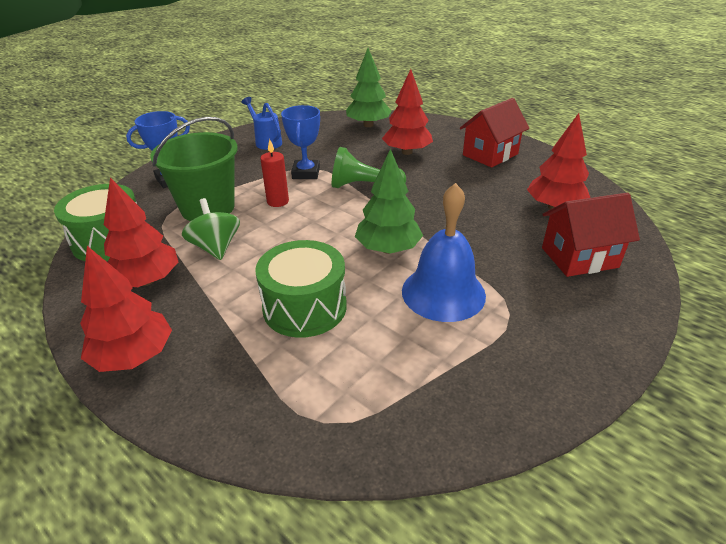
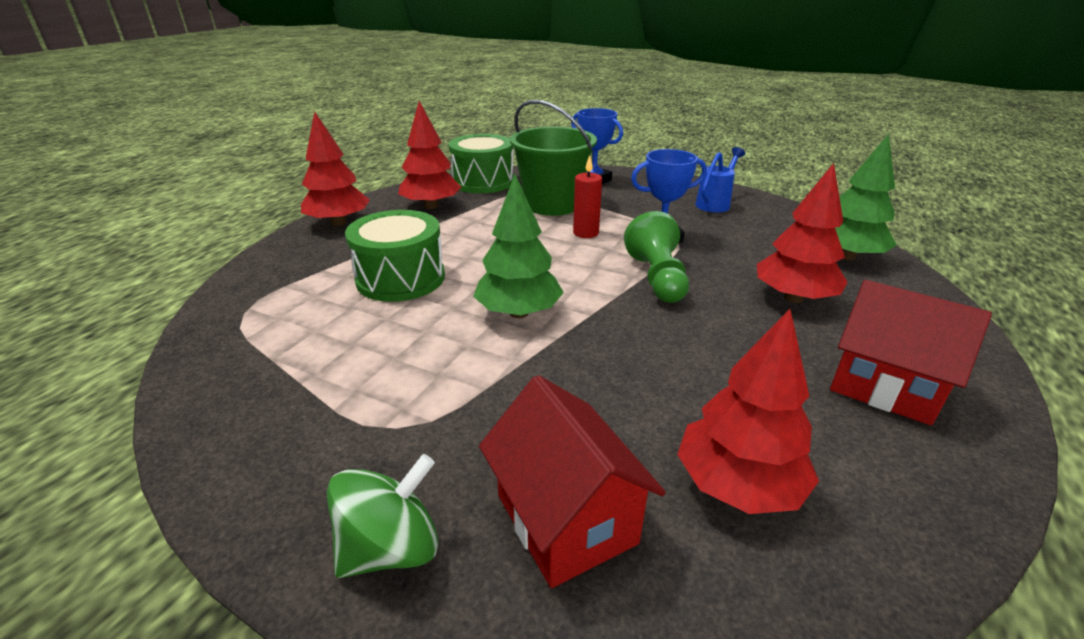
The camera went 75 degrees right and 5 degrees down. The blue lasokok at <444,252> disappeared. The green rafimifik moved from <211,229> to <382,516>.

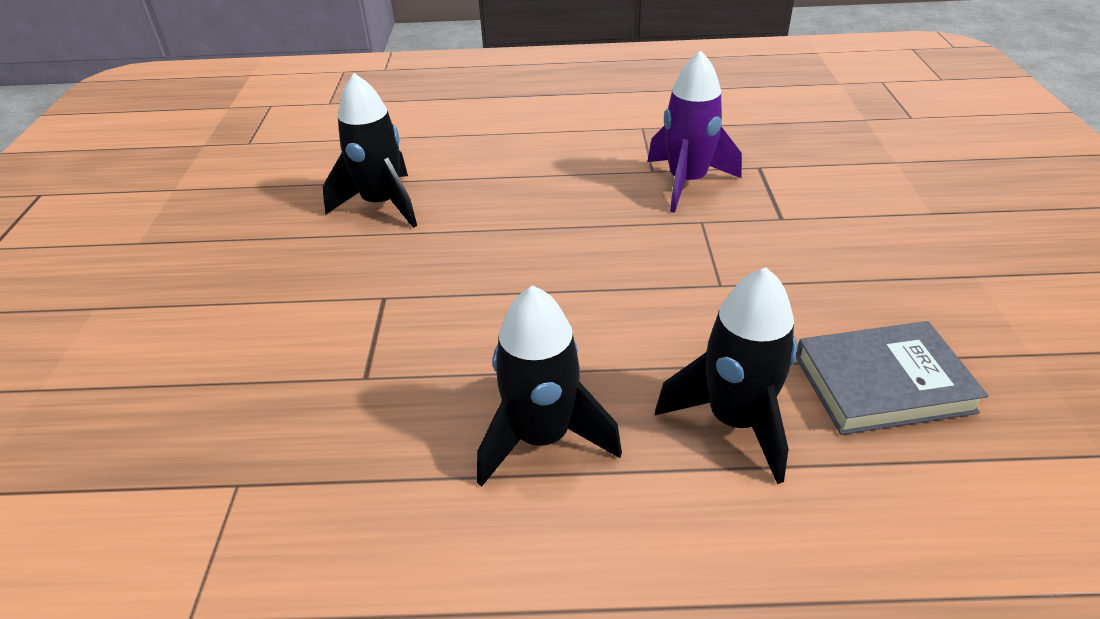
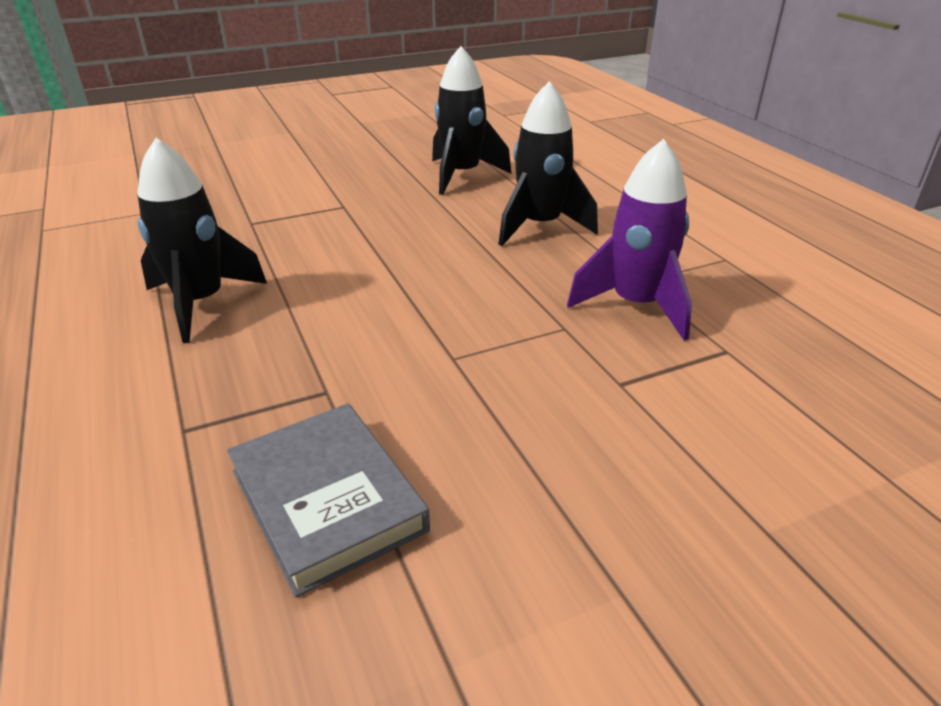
The camera went 65 degrees right and 5 degrees down. The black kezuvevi moved from <726,375> to <548,163>.

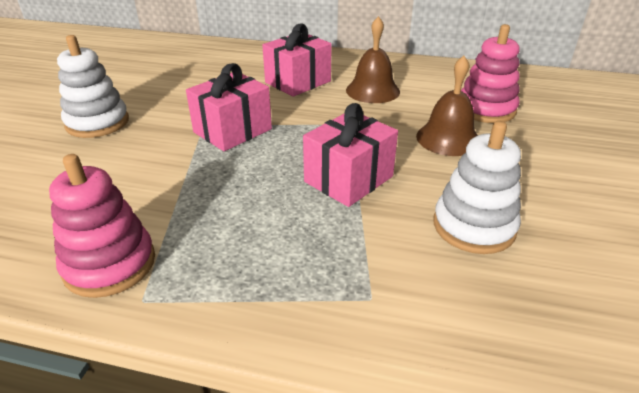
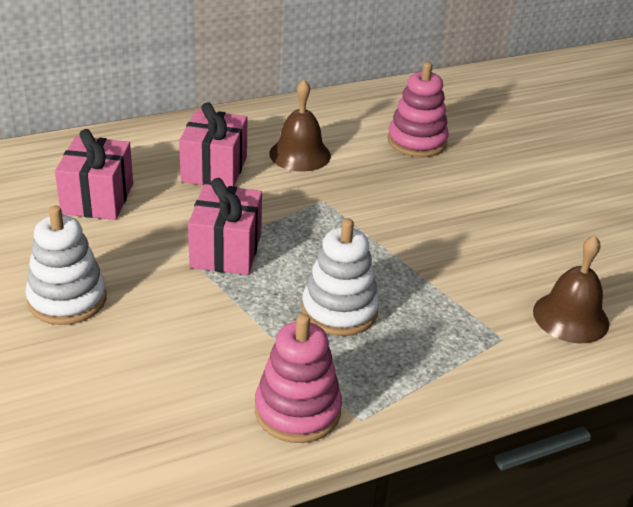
The camera went 40 degrees left and 0 degrees up. The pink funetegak moved from <350,155> to <94,174>. The brown lasokok moved from <447,106> to <571,289>. The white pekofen moved from <477,187> to <340,277>.

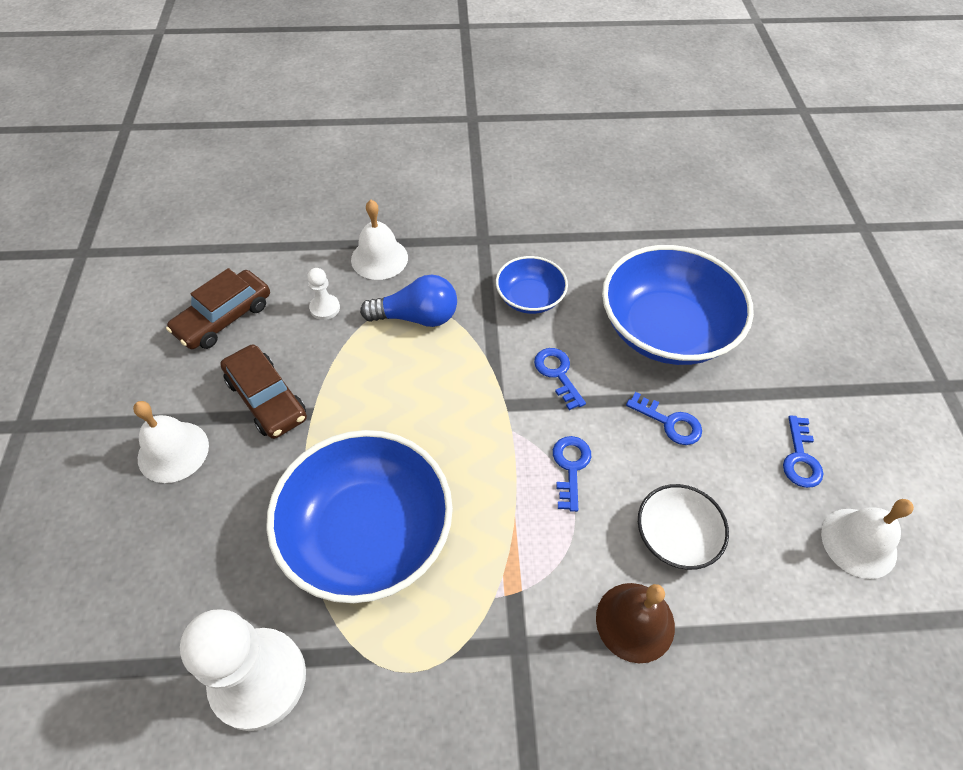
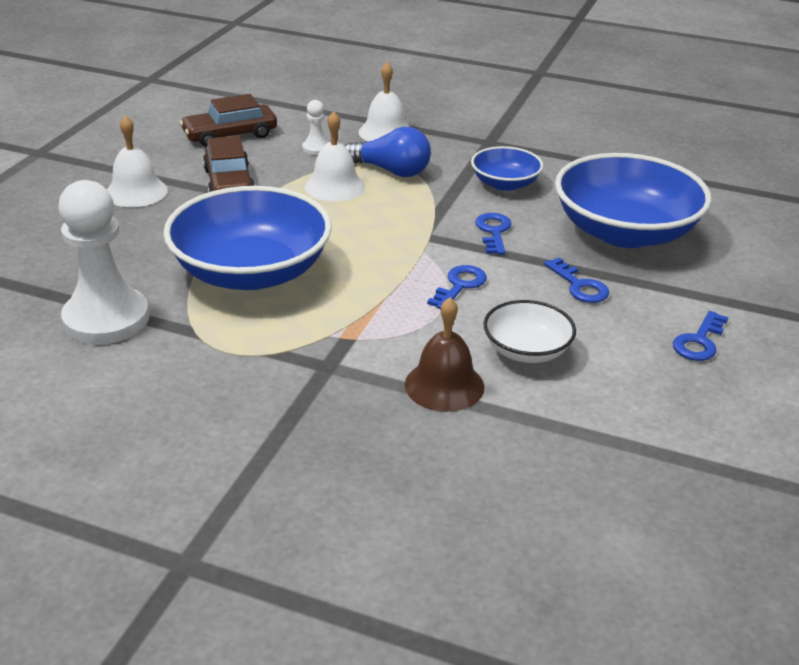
The camera went 25 degrees right and 20 degrees down. The white lasokok moved from <867,539> to <335,156>.

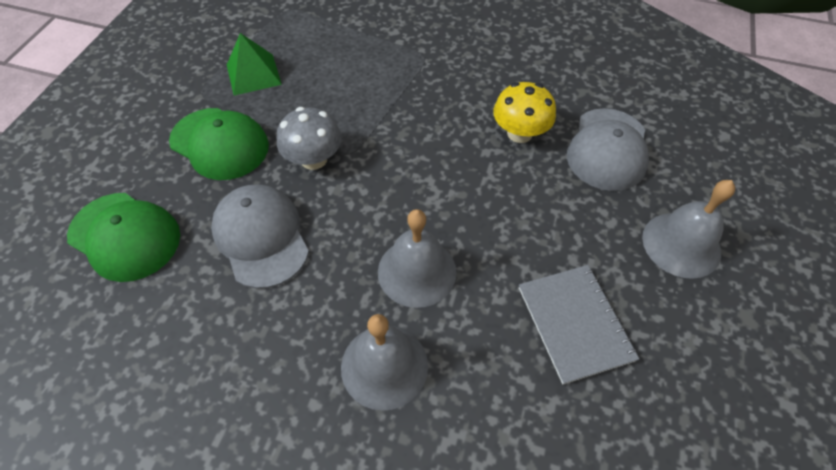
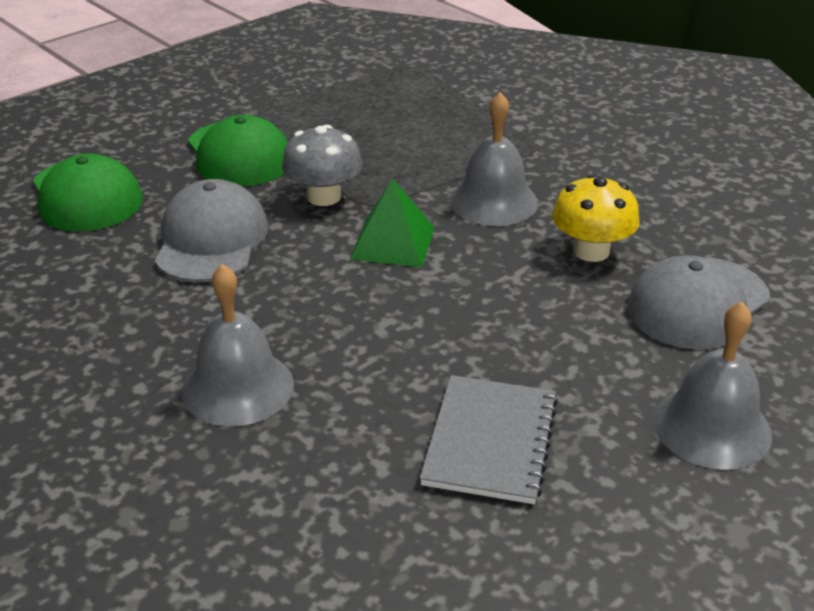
The camera went 30 degrees right and 20 degrees down. The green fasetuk moved from <254,64> to <392,222>. The grey lasokok moved from <417,258> to <494,159>.

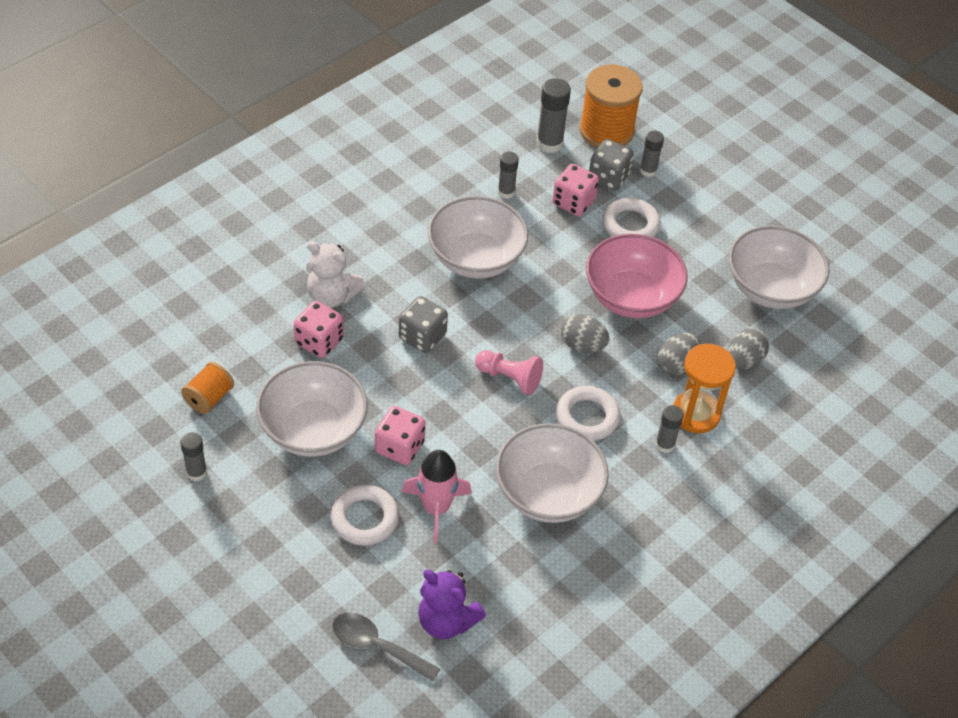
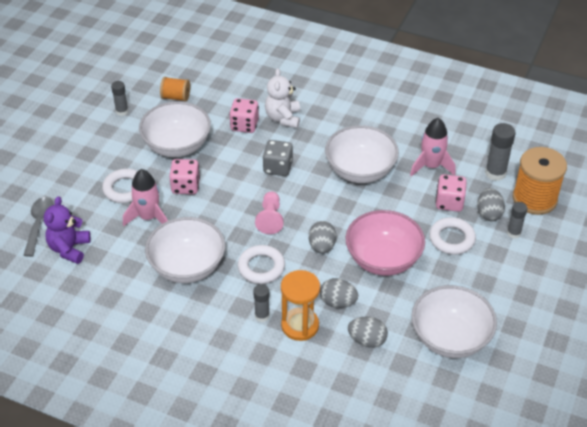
The camera went 70 degrees right and 5 degrees down. The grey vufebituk at <508,175> was replaced by the pink kezuvevi at <433,147>. The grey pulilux at <611,165> was replaced by the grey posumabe at <491,204>.

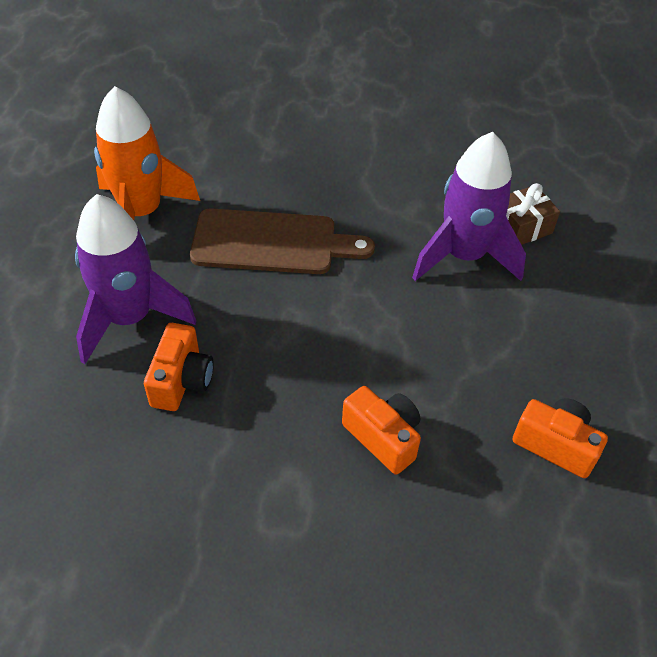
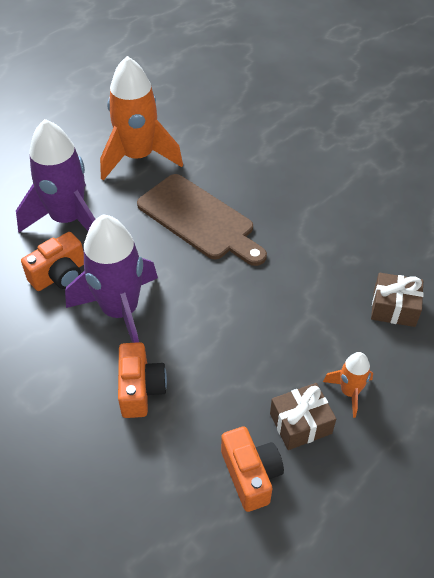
The camera went 40 degrees right and 0 degrees up. The brown funetegak at <303,416> appeared. The orange kezuvevi at <348,385> appeared. The purple kezuvevi moved from <469,206> to <111,278>.

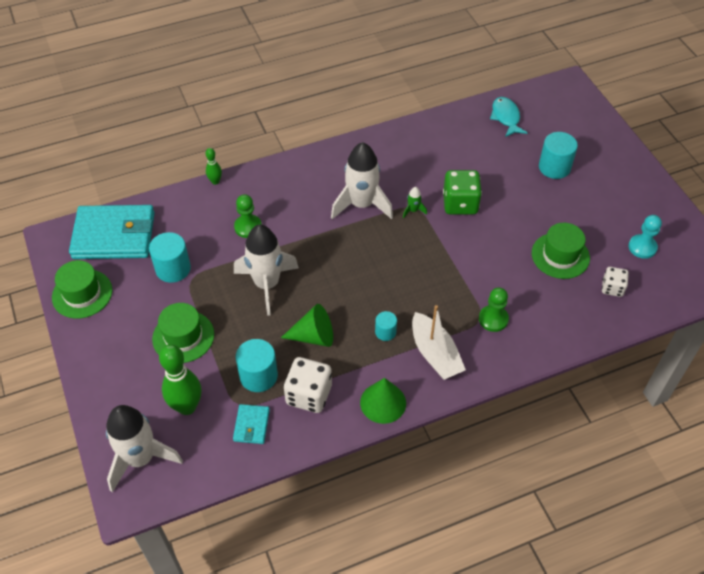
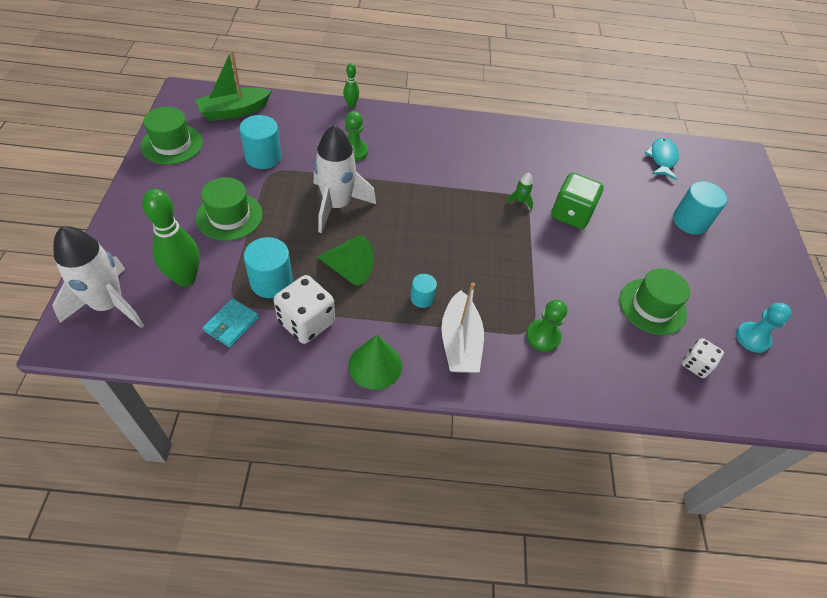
The camera went 20 degrees right and 0 degrees up. The white kezuvevi at <362,180> disappeared. The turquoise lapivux at <112,232> was replaced by the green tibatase at <233,85>.

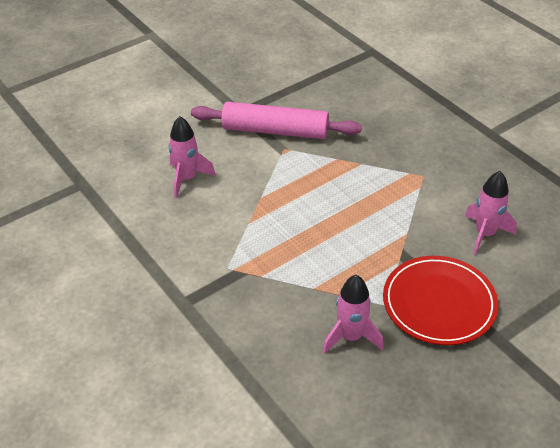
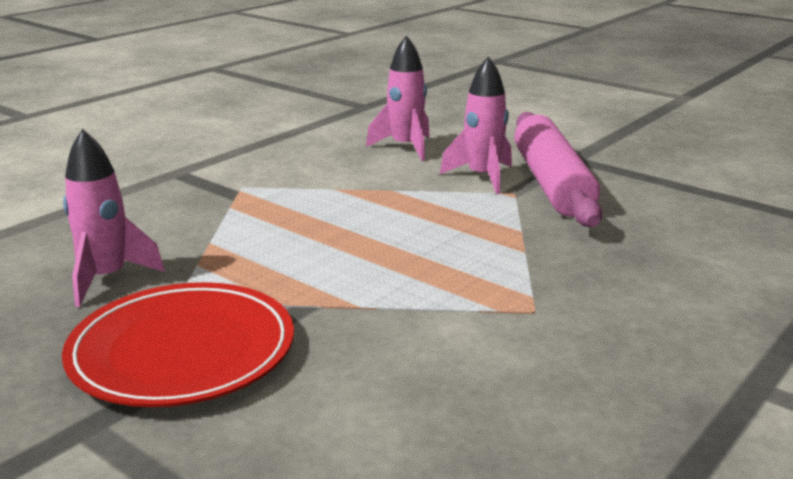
The camera went 75 degrees right and 20 degrees down. The pink kezuvevi moved from <491,213> to <476,125>.

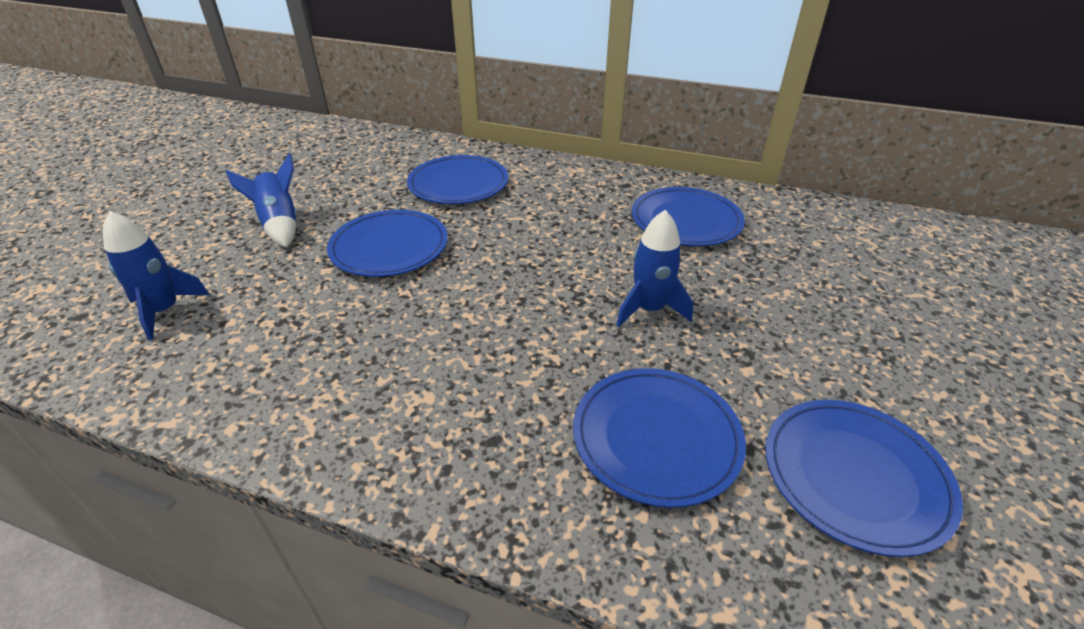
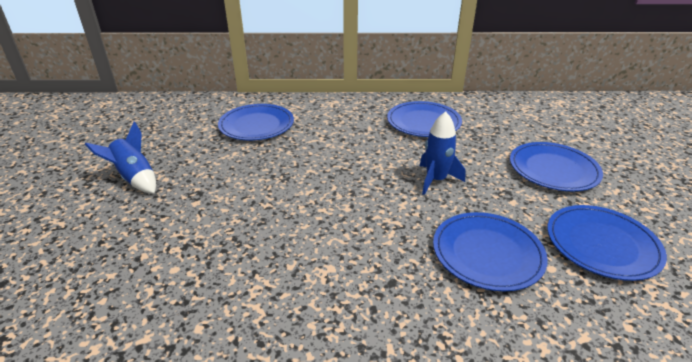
The camera went 20 degrees left and 5 degrees down. The blue kezuvevi at <156,275> disappeared. The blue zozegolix moved from <387,243> to <556,166>.

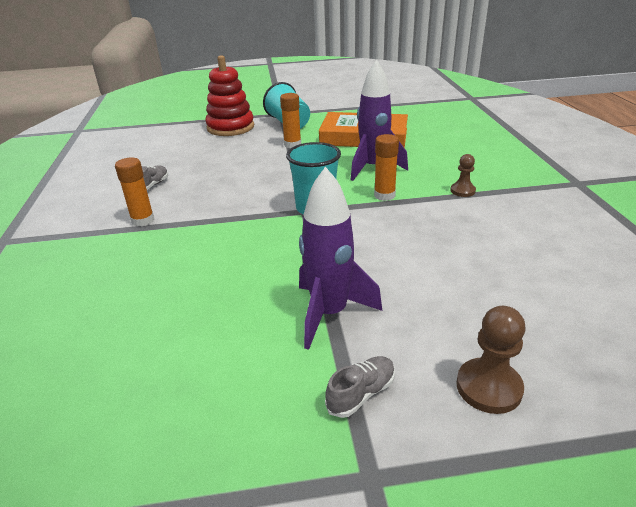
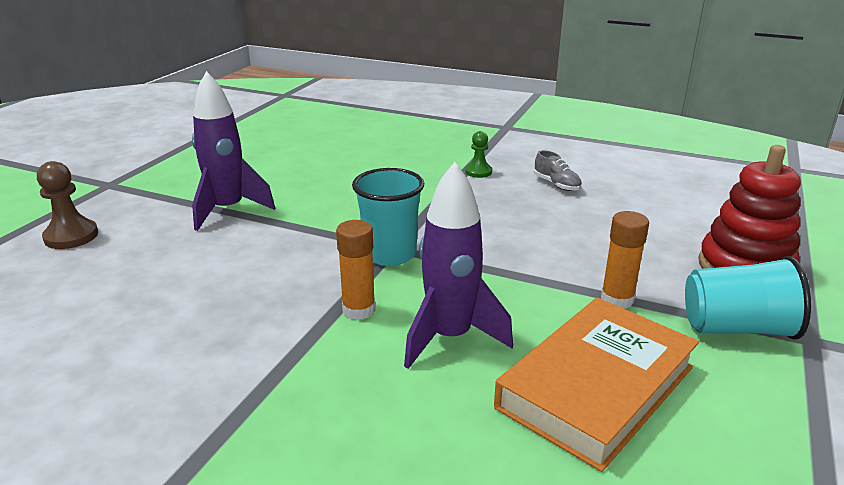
The camera went 120 degrees right and 5 degrees down. The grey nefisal at <360,387> disappeared. The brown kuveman at <463,175> disappeared. The orange vufebituk at <135,192> was replaced by the green kuveman at <478,154>.

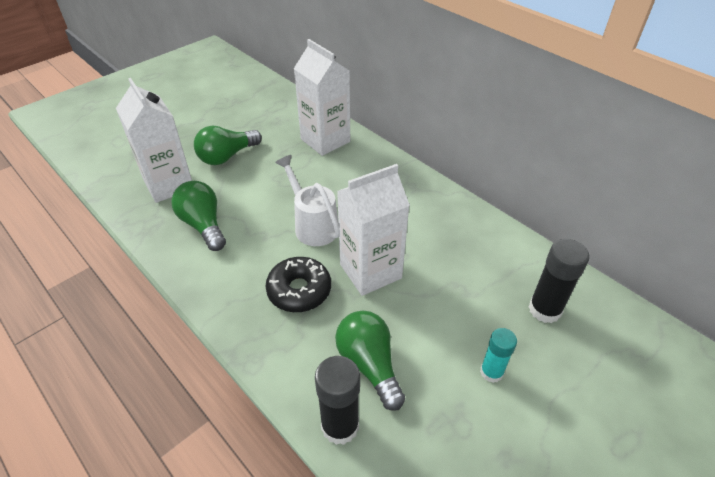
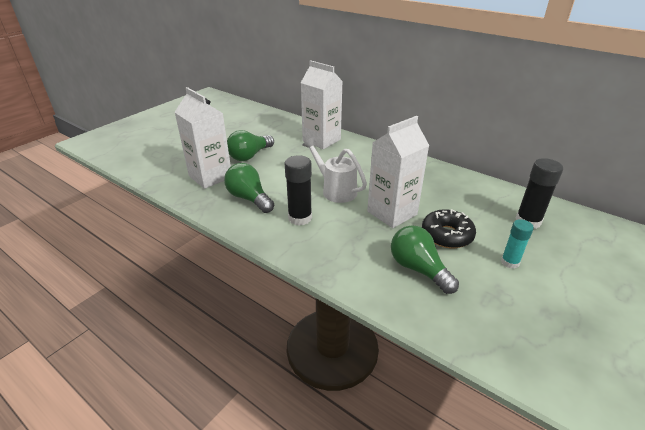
The camera went 10 degrees left and 10 degrees down. The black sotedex moved from <298,284> to <449,228>. The black vufebituk moved from <337,400> to <298,190>.

